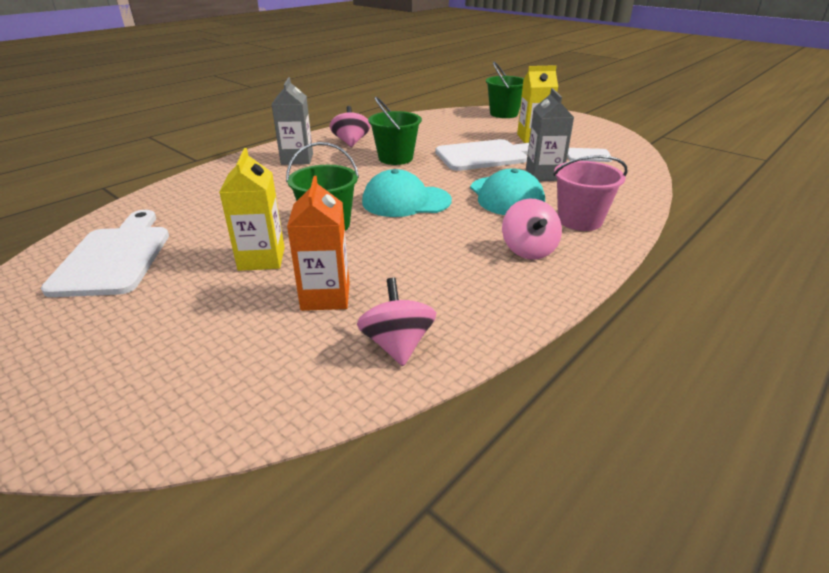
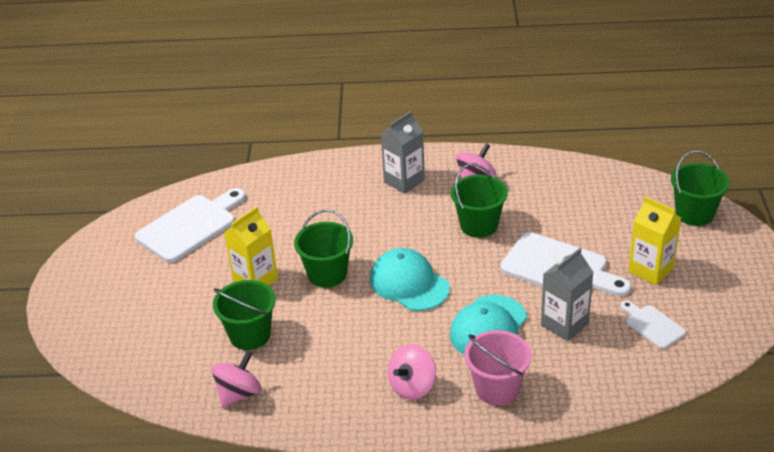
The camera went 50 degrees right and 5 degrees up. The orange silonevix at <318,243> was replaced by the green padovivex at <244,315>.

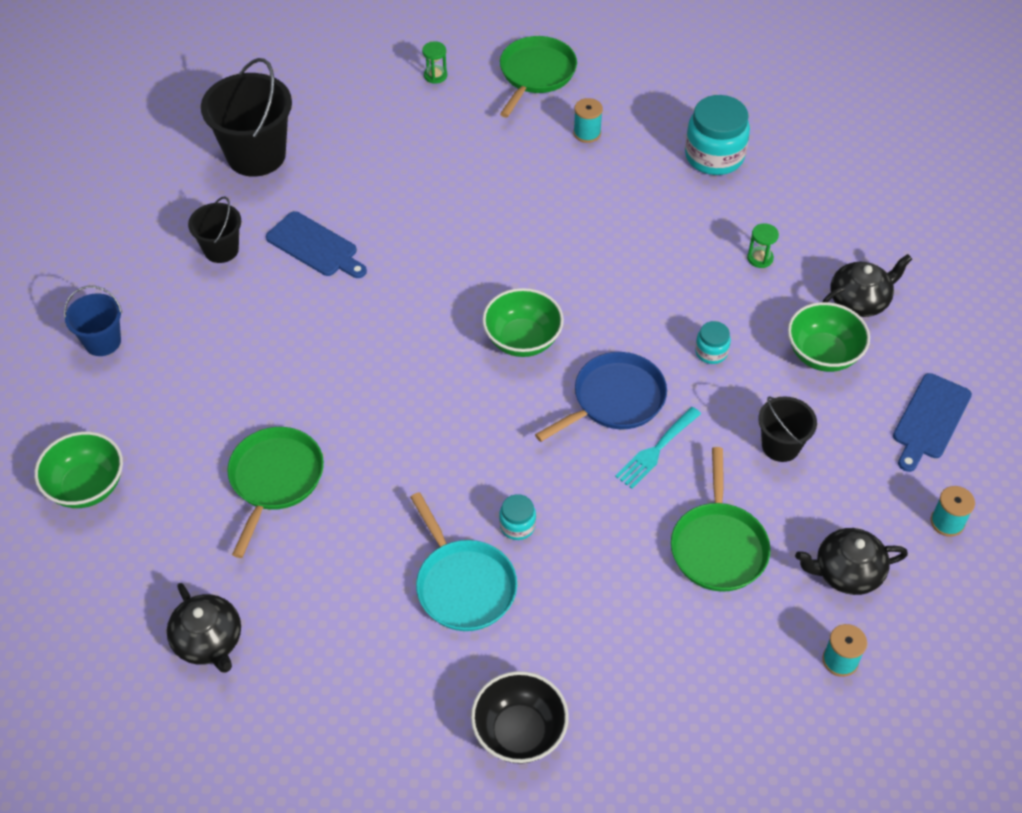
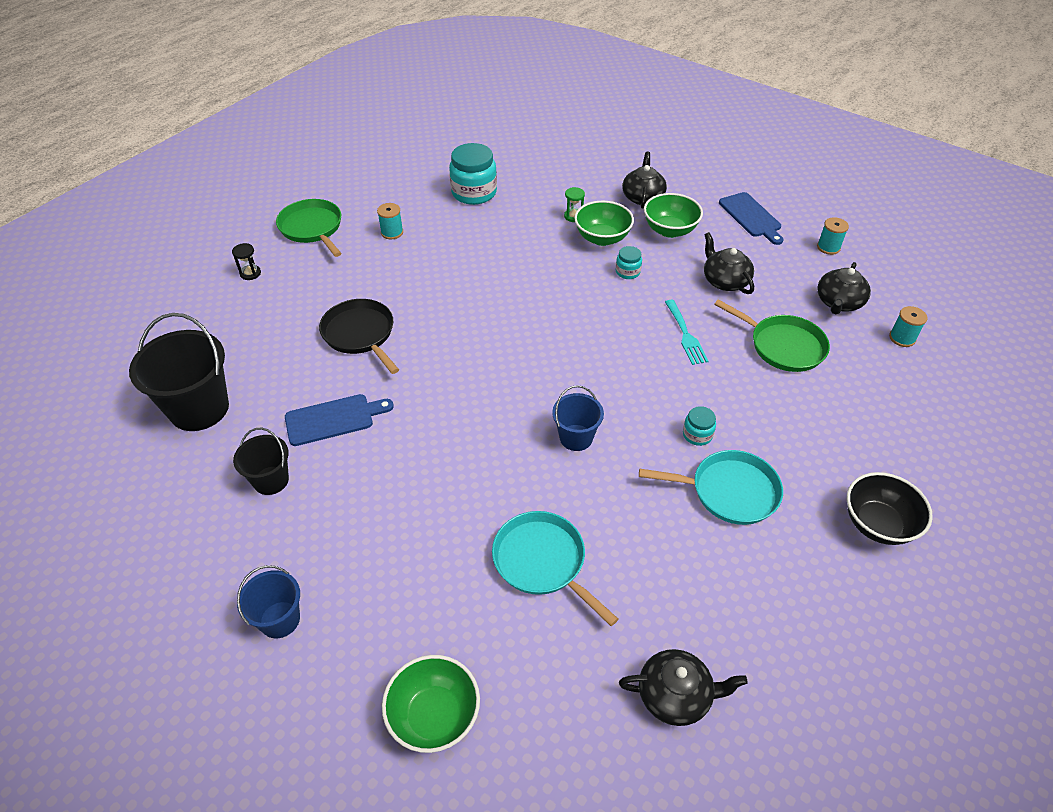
The camera went 55 degrees left and 5 degrees down. The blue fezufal at <601,397> disappeared. The black fezufal at <359,336> appeared. The blue padovivex at <578,418> appeared. The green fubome moved from <523,322> to <604,223>. The black padovivex at <787,429> was replaced by the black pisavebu at <729,263>. The green fezufal at <275,492> became the turquoise fezufal at <555,568>. The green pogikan at <434,62> became the black pogikan at <246,261>.

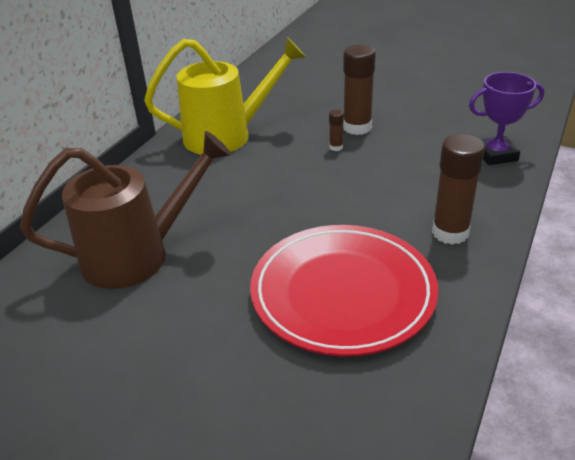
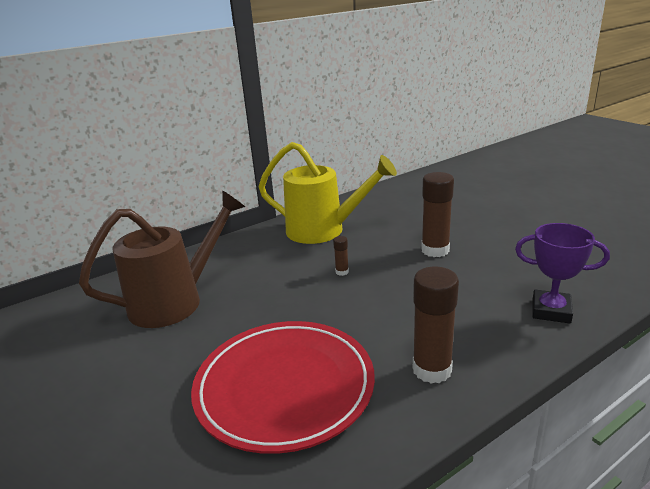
The camera went 30 degrees right and 10 degrees down. The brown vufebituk moved from <336,130> to <341,256>. The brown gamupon at <126,210> turned 45 degrees counterclockwise.

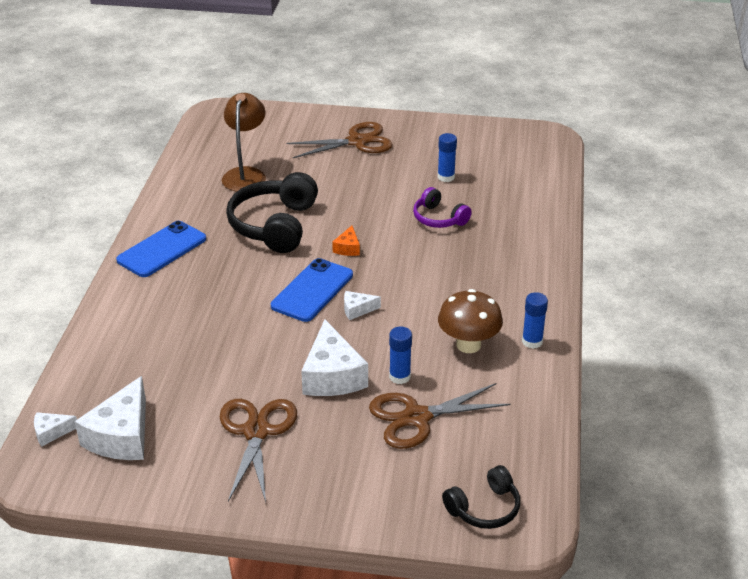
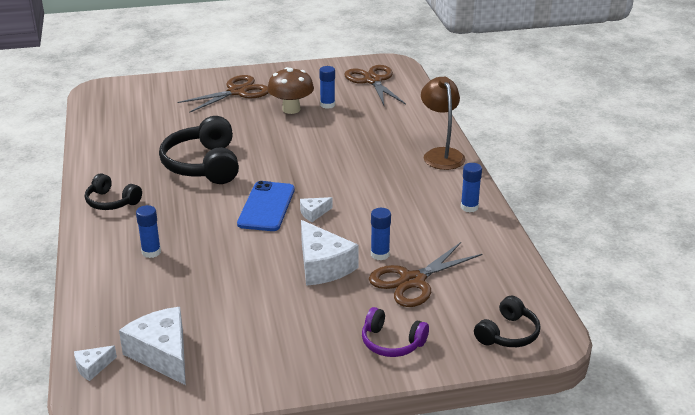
The camera went 20 degrees left and 5 degrees down. The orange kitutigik at <346,241> disappeared. The blue vufebituk at <148,231> appeared. The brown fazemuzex moved from <258,450> to <375,85>. The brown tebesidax moved from <244,142> to <443,123>. The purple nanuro moved from <442,207> to <395,332>. The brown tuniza moved from <470,321> to <290,90>. The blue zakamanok at <161,249> was replaced by the black nanuro at <113,191>. The white kitutigik at <110,418> turned 150 degrees clockwise.

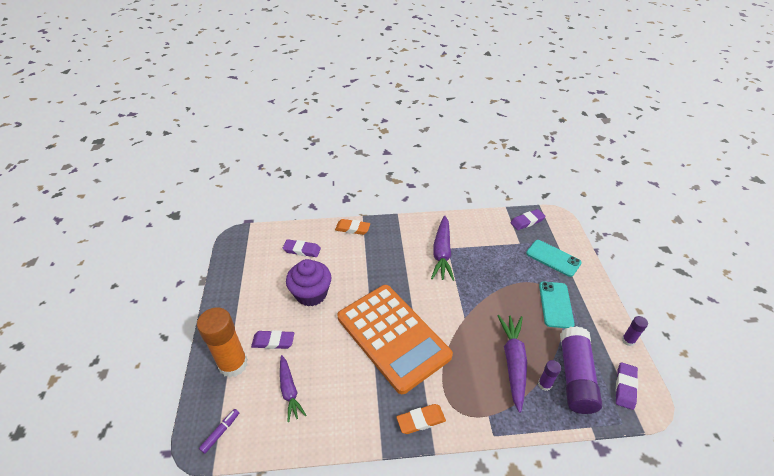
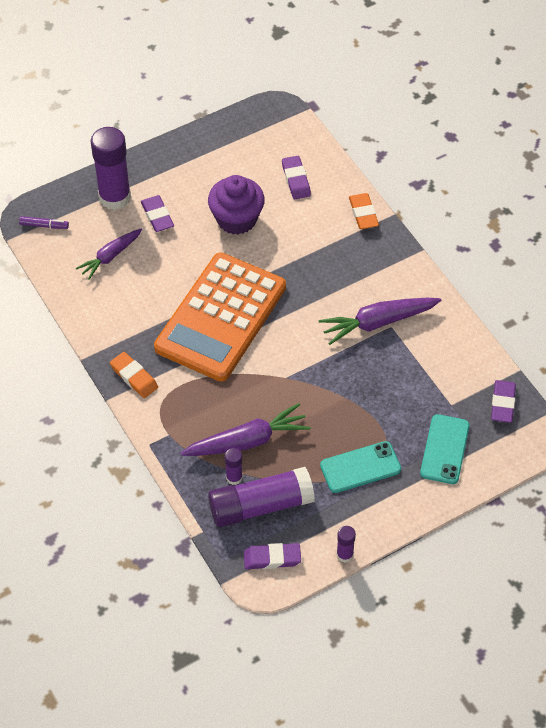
The camera went 65 degrees right and 10 degrees up. The orange vufebituk at <222,342> became the purple vufebituk at <111,168>. The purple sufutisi at <528,219> turned 60 degrees clockwise.

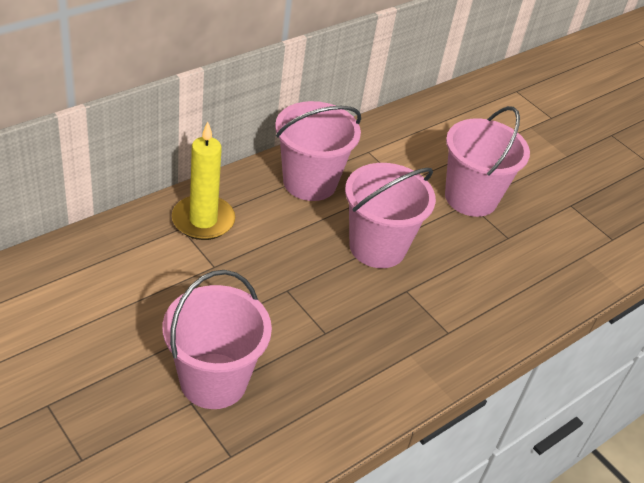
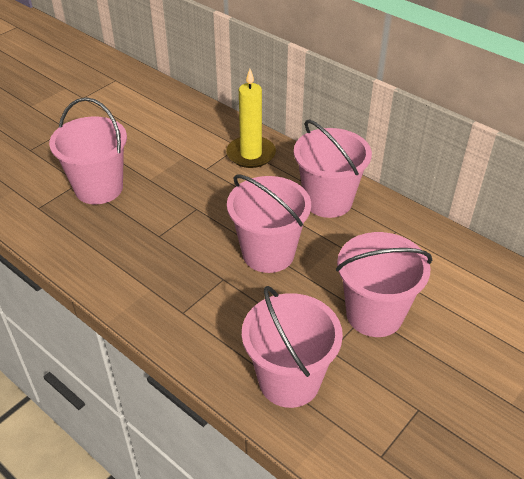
The camera went 85 degrees right and 0 degrees up. The pink padovivex at <292,347> appeared.

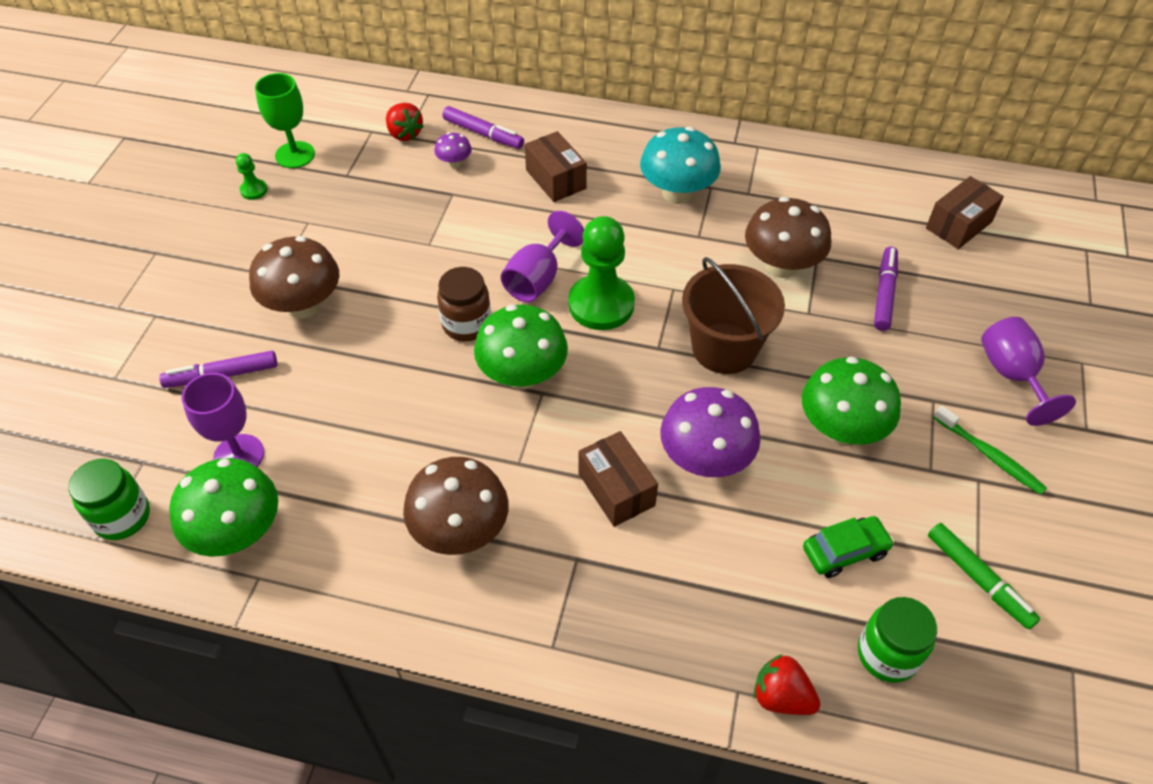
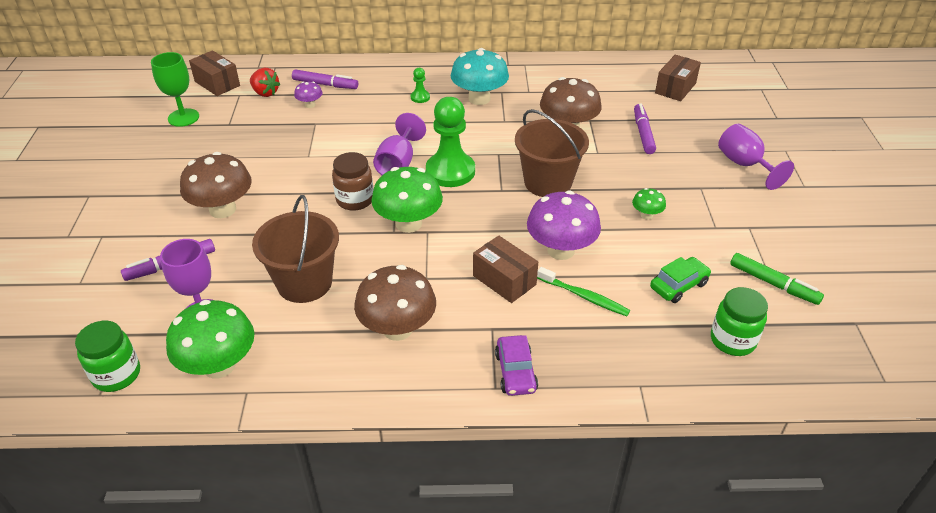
The camera went 15 degrees left and 10 degrees down. The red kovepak at <787,684> disappeared. The brown padovivex at <295,249> appeared. The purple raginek at <516,365> appeared. The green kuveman moved from <251,176> to <420,85>. The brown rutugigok moved from <556,166> to <214,73>. The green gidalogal moved from <990,450> to <583,291>. The green tuniza at <851,401> changed to 0.48 times the size.

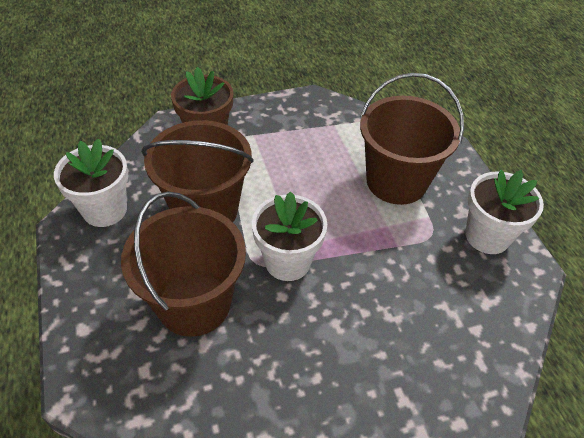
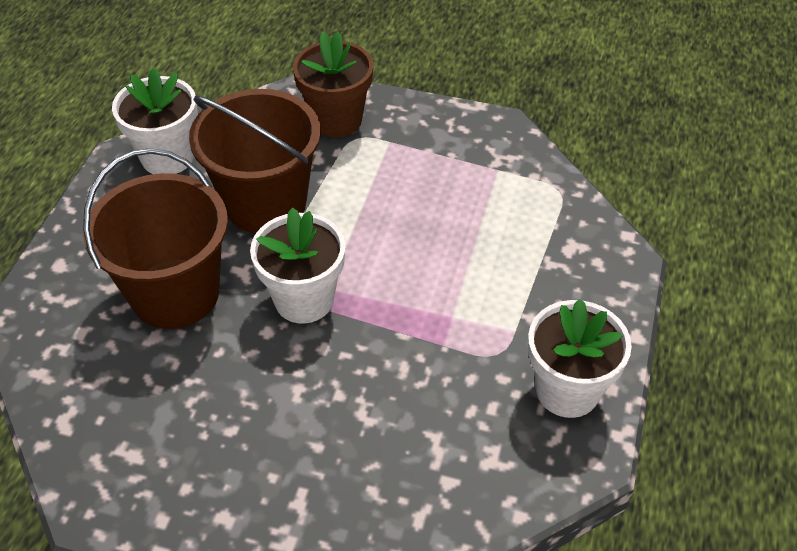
The camera went 35 degrees right and 0 degrees up. The brown padovivex at <412,139> disappeared.

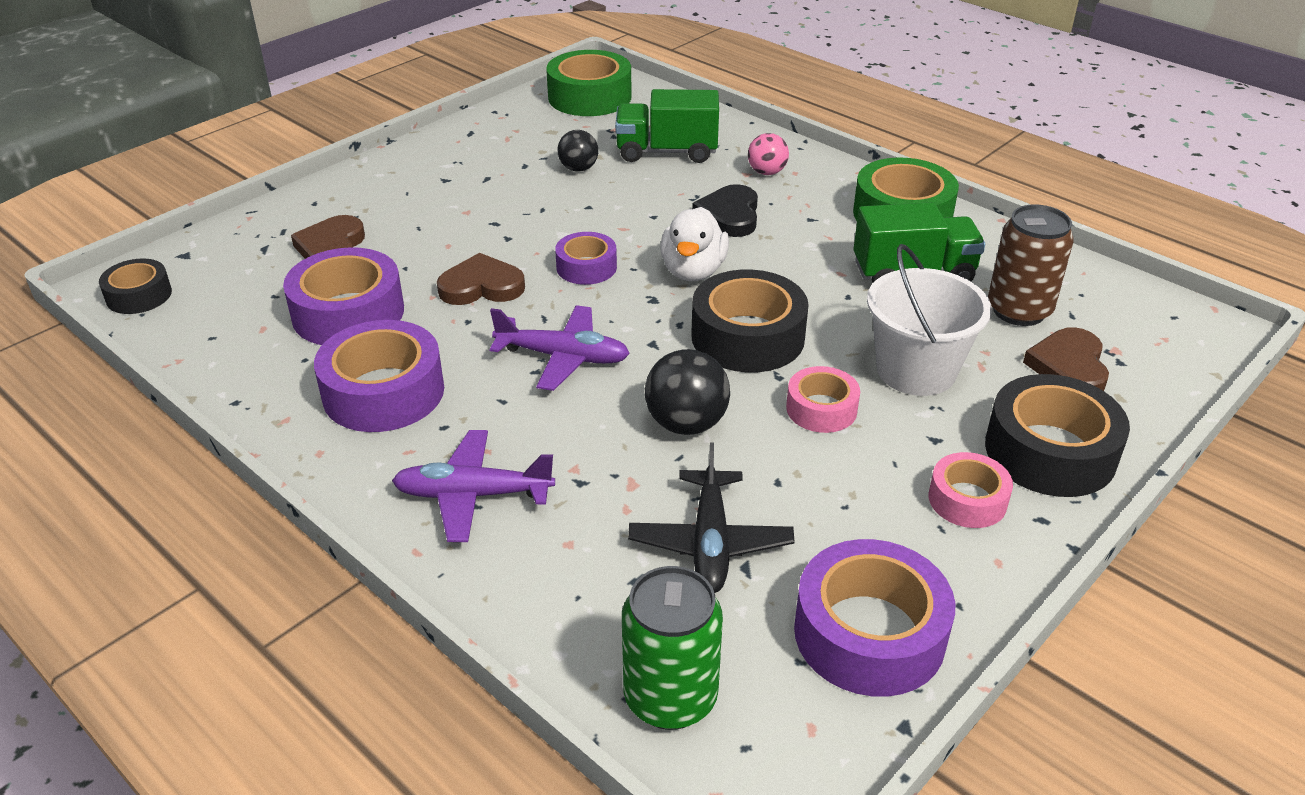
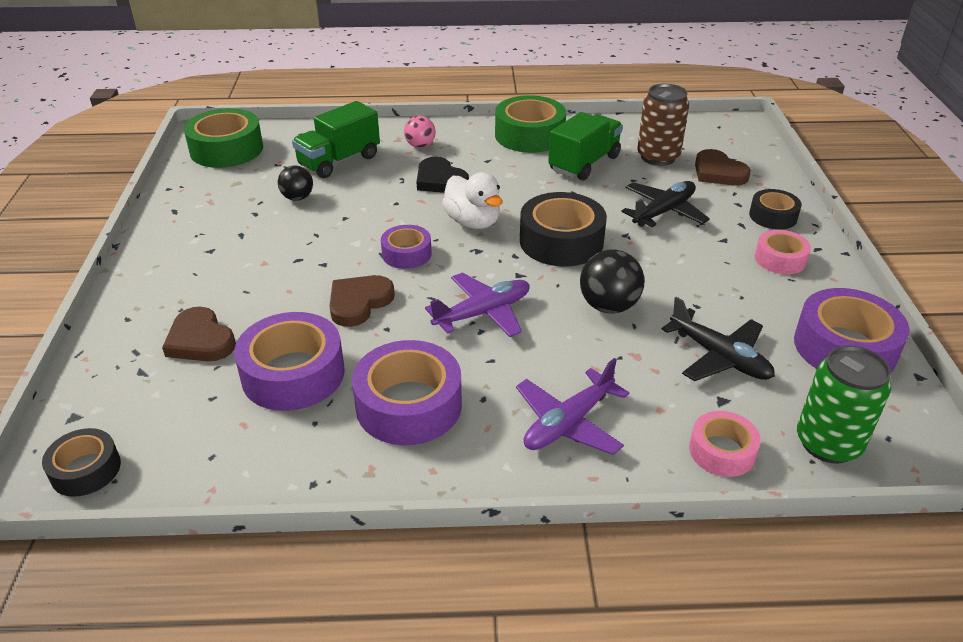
The camera went 45 degrees left and 0 degrees up. The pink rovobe moved from <823,399> to <725,444>. The white padovivex at <929,320> was replaced by the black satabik at <665,204>. The black rovobe at <1057,435> changed to 0.58 times the size.

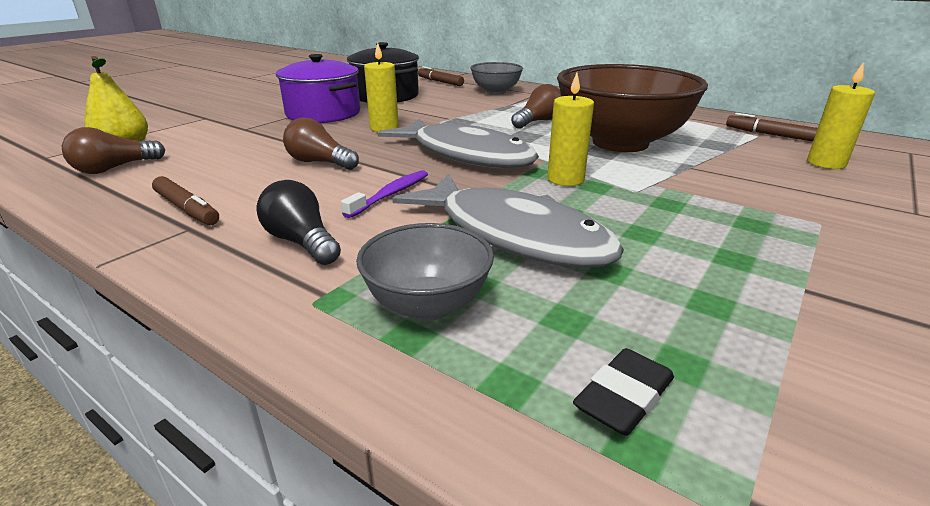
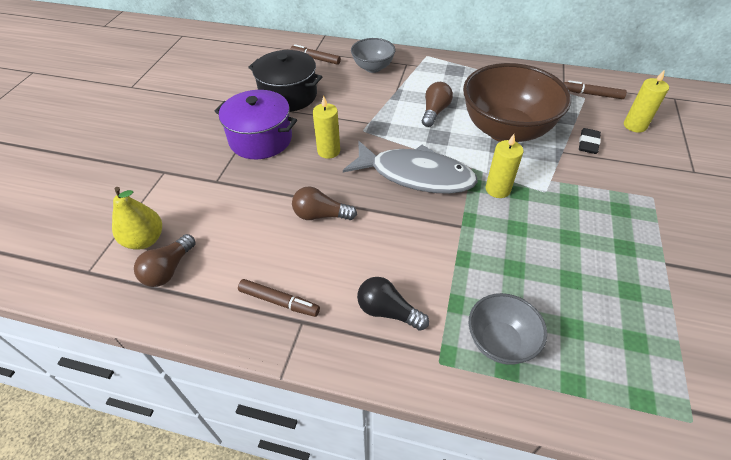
The camera went 20 degrees left and 20 degrees up. The purple gidalogal at <384,194> disappeared. The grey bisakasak at <508,221> disappeared. The black sufutisi moved from <623,392> to <590,141>.

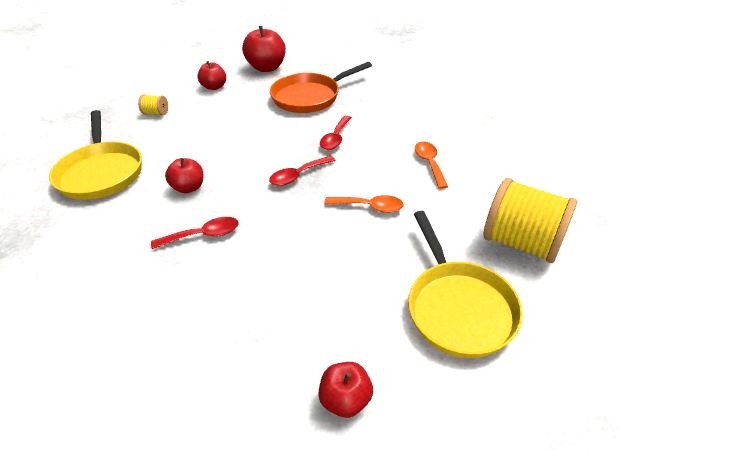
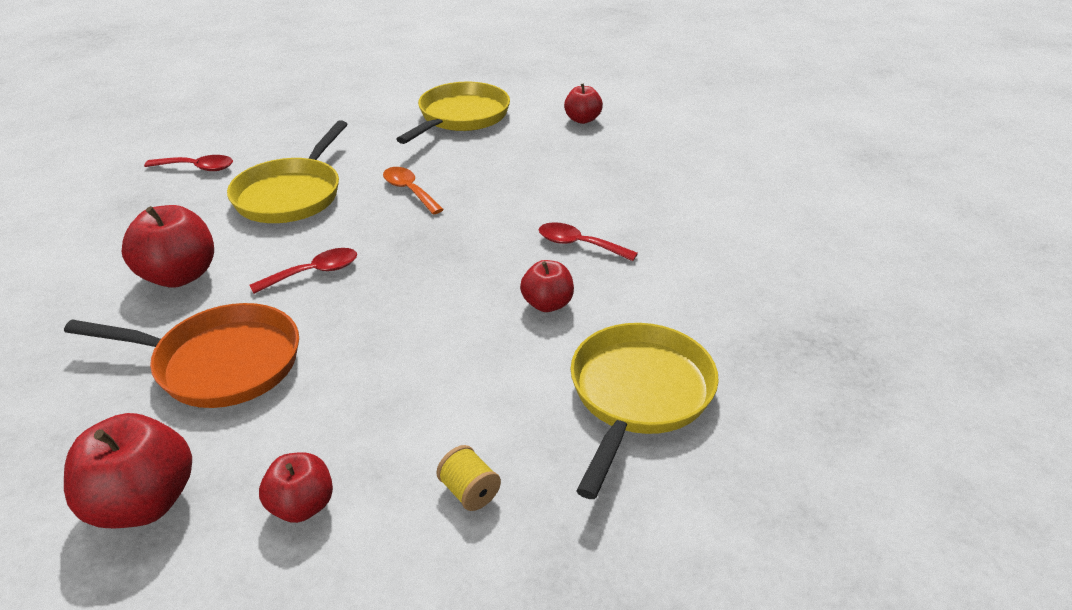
The camera went 135 degrees left and 5 degrees down. The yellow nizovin at <530,220> disappeared. The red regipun at <167,246> appeared. The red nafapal moved from <302,170> to <188,163>. The orange nafapal at <431,165> was replaced by the yellow fezufal at <287,171>.

